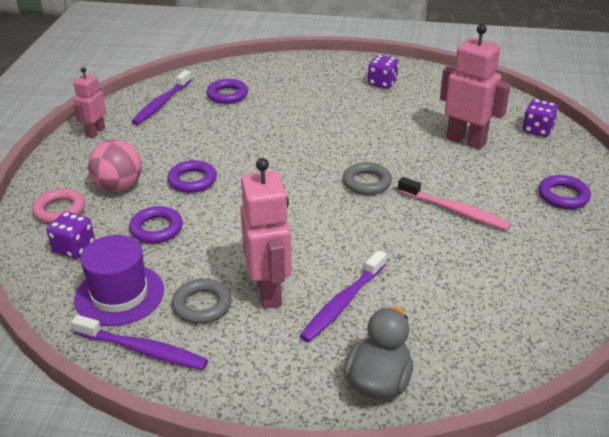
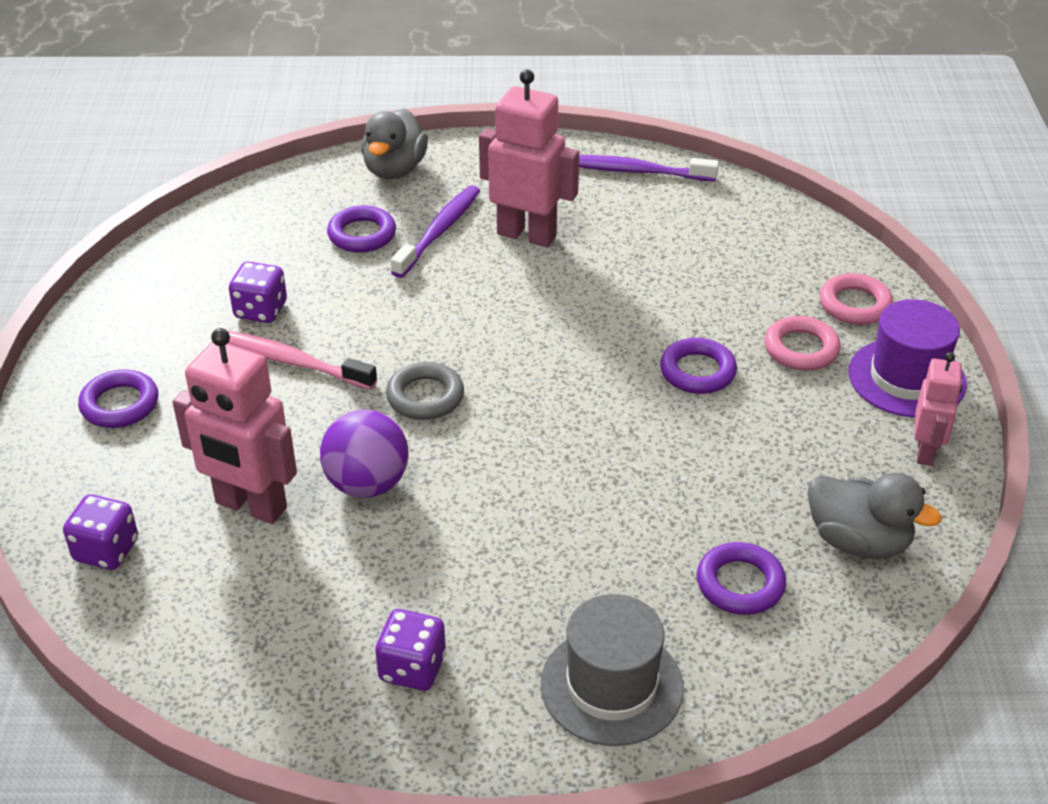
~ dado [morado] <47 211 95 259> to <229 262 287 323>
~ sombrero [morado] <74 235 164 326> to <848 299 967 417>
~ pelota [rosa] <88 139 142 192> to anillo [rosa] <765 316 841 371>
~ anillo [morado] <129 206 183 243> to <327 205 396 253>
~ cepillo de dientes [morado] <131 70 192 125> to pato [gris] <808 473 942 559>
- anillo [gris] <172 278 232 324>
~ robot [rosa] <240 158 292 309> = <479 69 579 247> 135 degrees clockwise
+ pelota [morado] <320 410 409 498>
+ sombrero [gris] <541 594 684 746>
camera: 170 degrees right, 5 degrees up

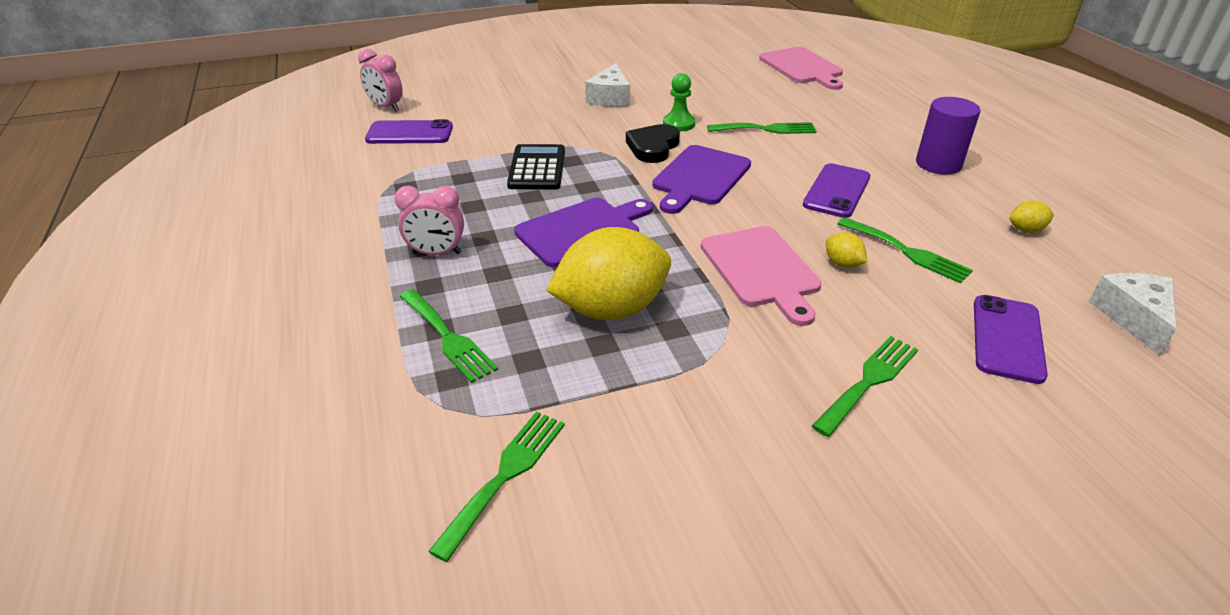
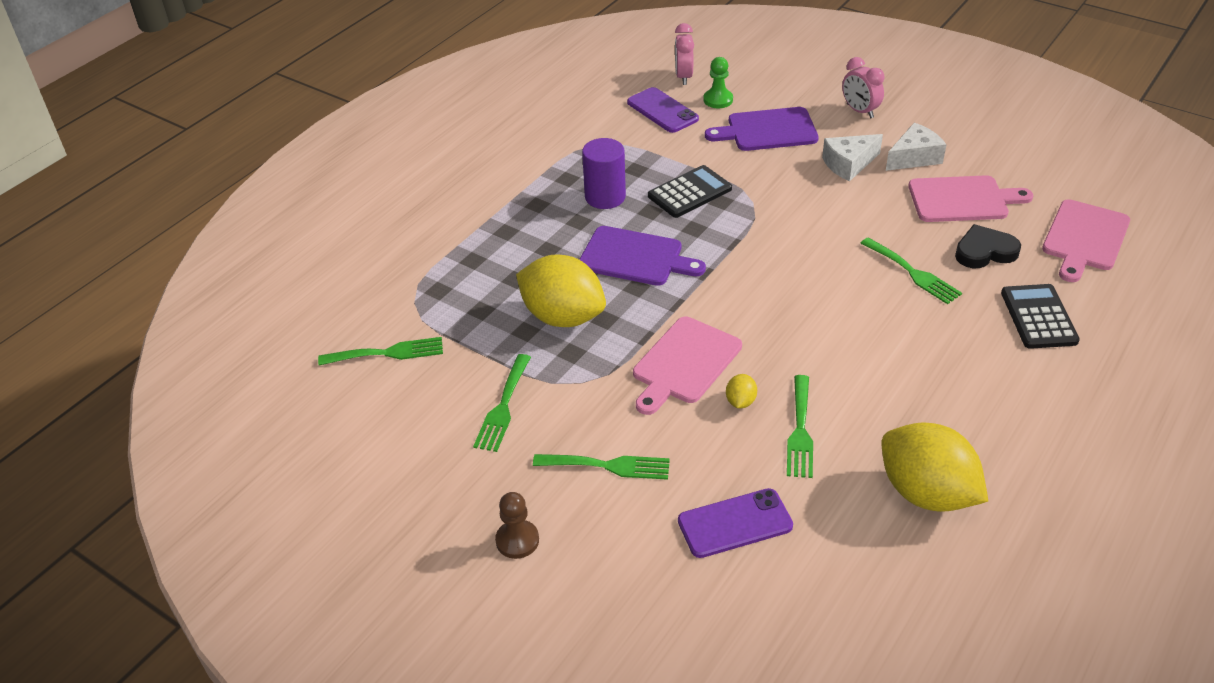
~ despertador [rosa] <395 186 464 255> to <842 57 885 118>
~ tenedor [verde] <399 289 498 383> to <473 354 531 452>
~ corazón [negro] <626 124 680 163> to <955 224 1021 268>
~ tabla de cortar [morado] <652 145 751 214> to <705 107 819 151>
~ peón [verde] <663 73 695 131> to <703 57 733 108>
- móvil [morado] <803 163 870 218>
~ cilindro [morado] <916 97 980 175> to <582 138 626 209>
~ limón [amarillo] <1010 200 1054 233> = <881 422 988 512> x2.45
~ queso [blanco] <1089 273 1177 356> to <886 123 947 171>
+ peón [marrón] <495 492 539 559>
+ tabla de cortar [rosa] <908 175 1033 222>
+ calculadora [negro] <1001 284 1080 349>
camera: 55 degrees right, 5 degrees up

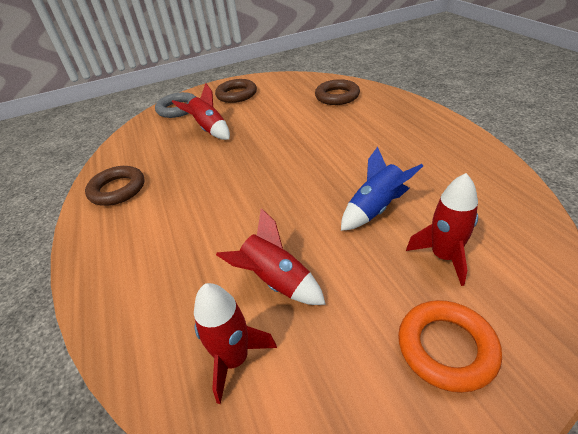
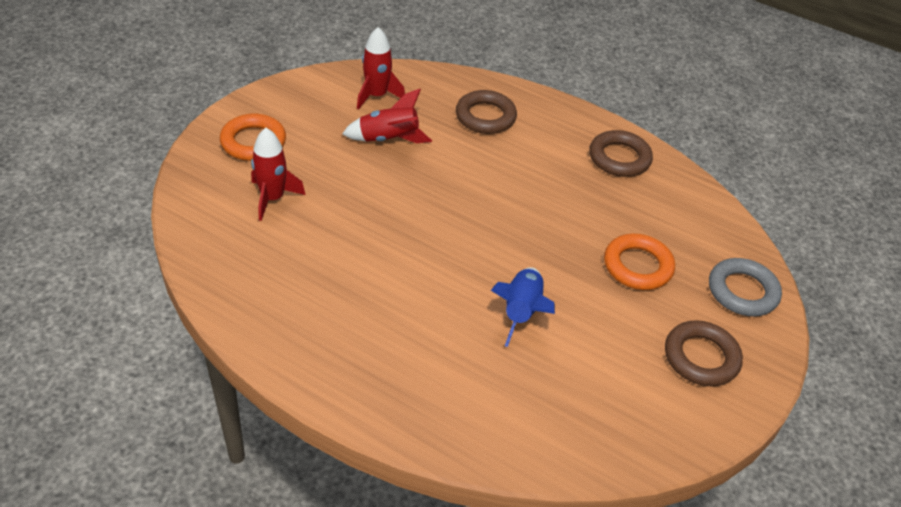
~ cohete [rojo] <172 83 230 140> to anillo [naranja] <604 234 675 290>
~ anillo [marrón] <315 79 360 105> to <456 90 517 134>
~ cohete [azul] <341 147 423 231> to <491 267 555 347>
camera: 135 degrees right, 5 degrees up

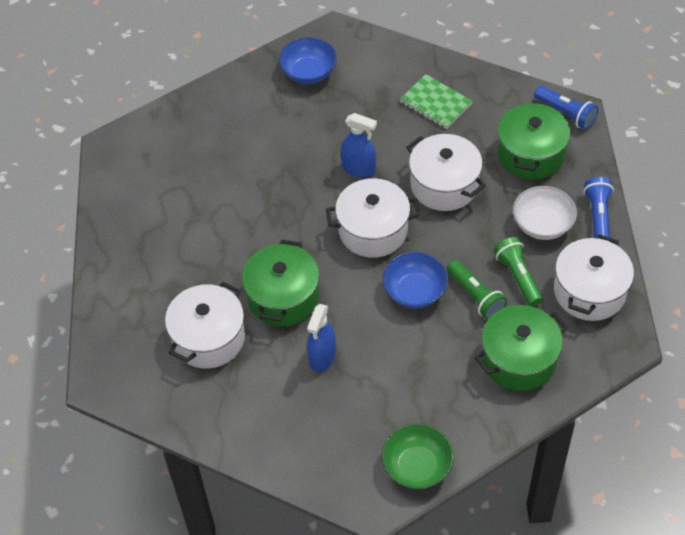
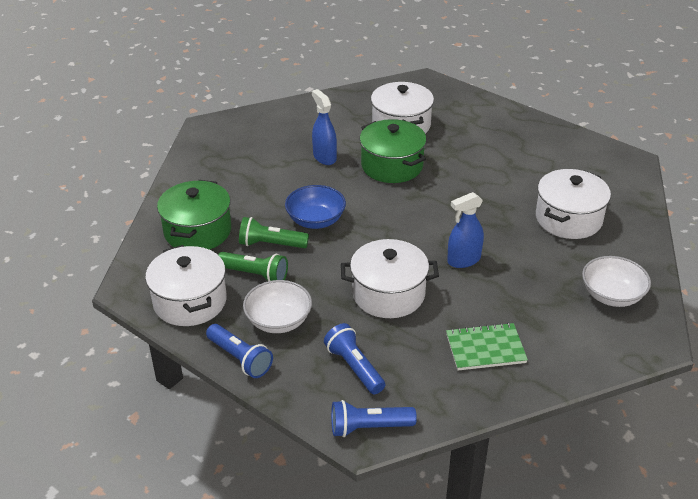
~ cuenco [azul] <279 37 337 84> to cuenco [blanco] <582 256 651 307>
~ olla [blanco] <326 178 420 258> to <536 169 611 239>
- cuenco [verde] <382 424 454 489>
~ olla [verde] <497 100 571 179> to lámpara de mano [azul] <324 323 385 394>
camera: 130 degrees right, 15 degrees down

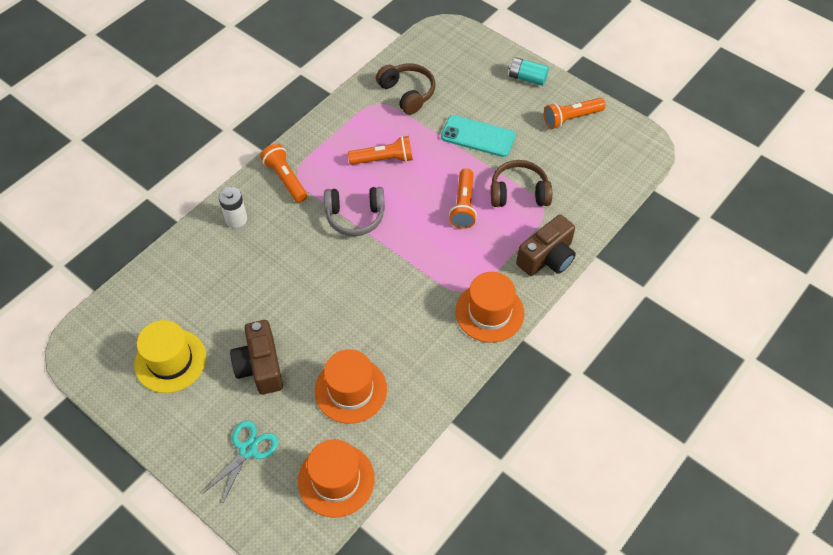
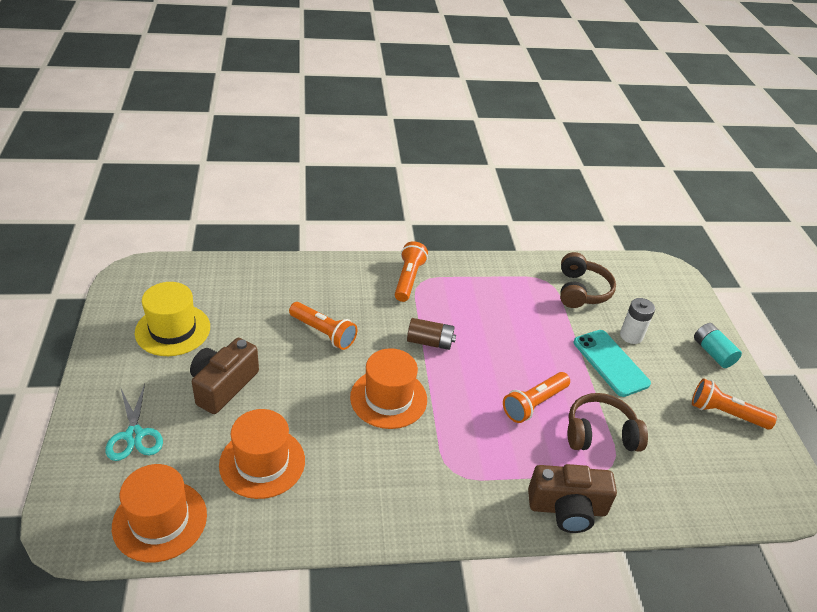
~ tijeras [turquesa] <203 421 278 504> = <106 384 163 461> 90 degrees clockwise
~ pila [blanco] <219 187 247 228> to <620 298 655 344>
~ auriculares [gris] <324 187 385 236> to pila [marrón] <407 318 456 350>
~ lámpara de mano [naranja] <348 136 413 165> to <289 302 358 350>
~ sombrero [naranja] <456 272 524 343> to <350 348 427 429>
~ auriculares [marrón] <491 160 552 207> = <568 393 648 451> 45 degrees counterclockwise
camera: 40 degrees right, 15 degrees down

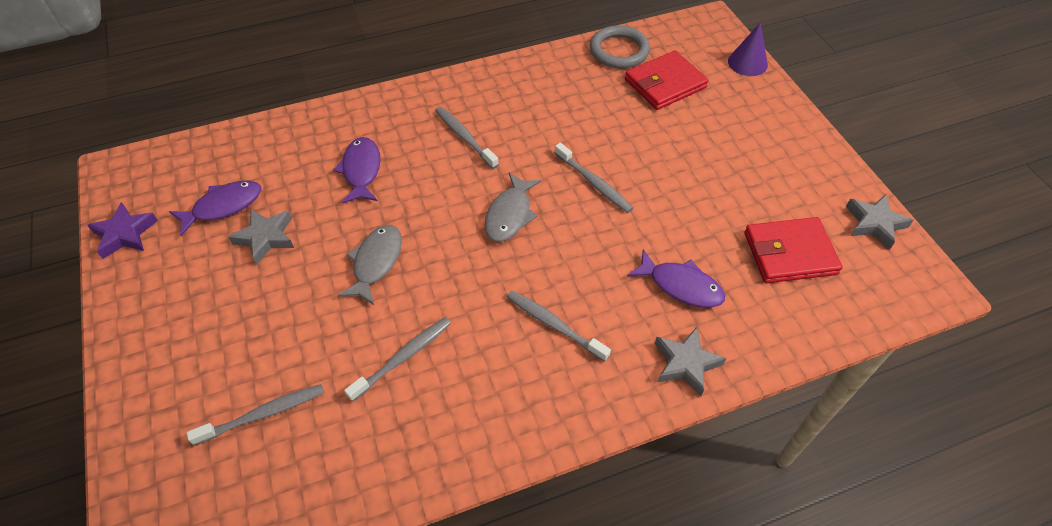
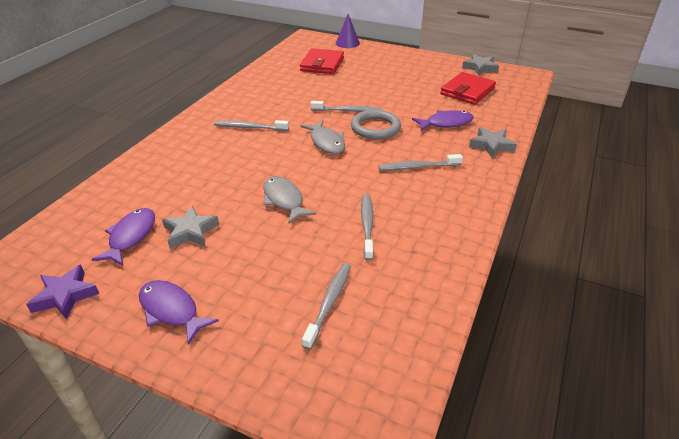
~ pez [morado] <333 137 381 204> to <139 280 219 345>
~ anillo [gris] <590 25 650 68> to <351 110 401 140>
camera: 45 degrees left, 15 degrees down

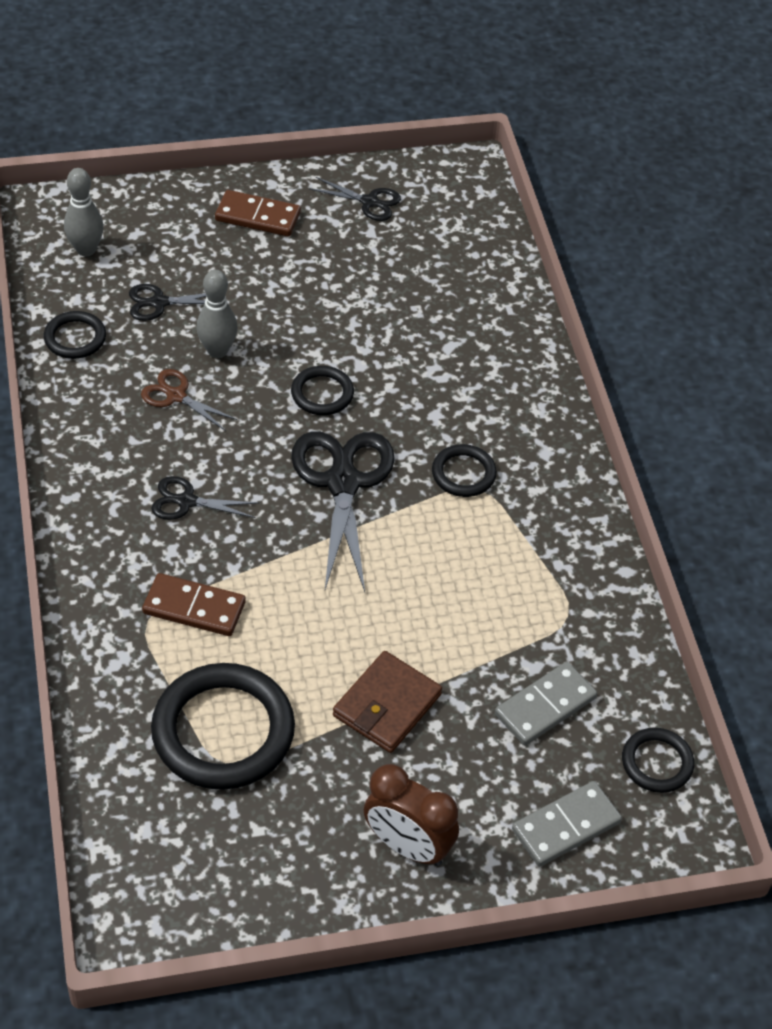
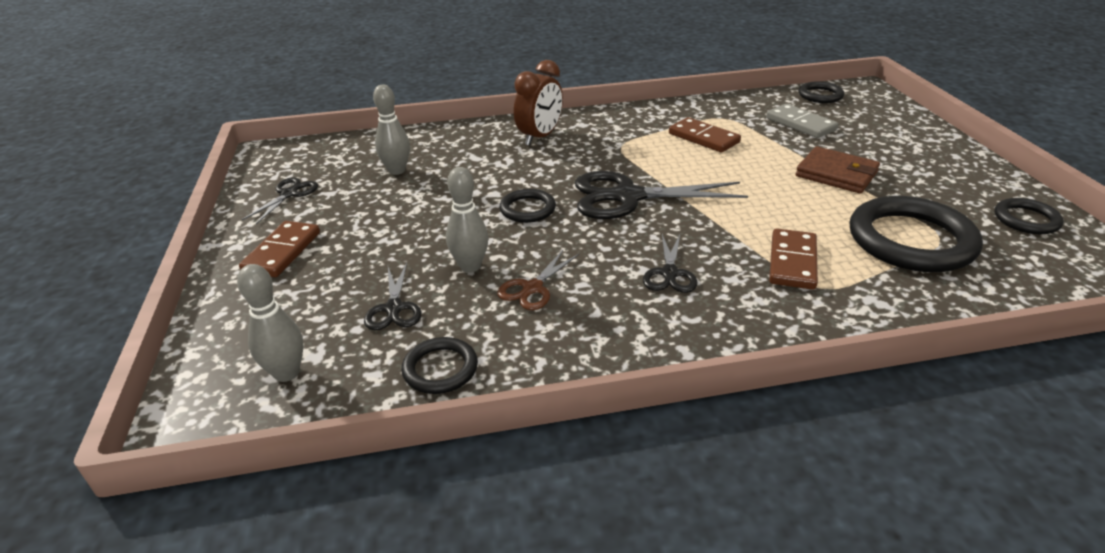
~ despertador [marrón] <364 764 459 866> to <514 60 563 146>
~ anillo [negro] <432 444 497 497> to <995 198 1064 234>
- ficha de dominó [gris] <512 781 622 867>
+ bolo [gris] <373 85 410 175>
+ ficha de dominó [marrón] <669 117 741 152>
camera: 85 degrees left, 15 degrees down

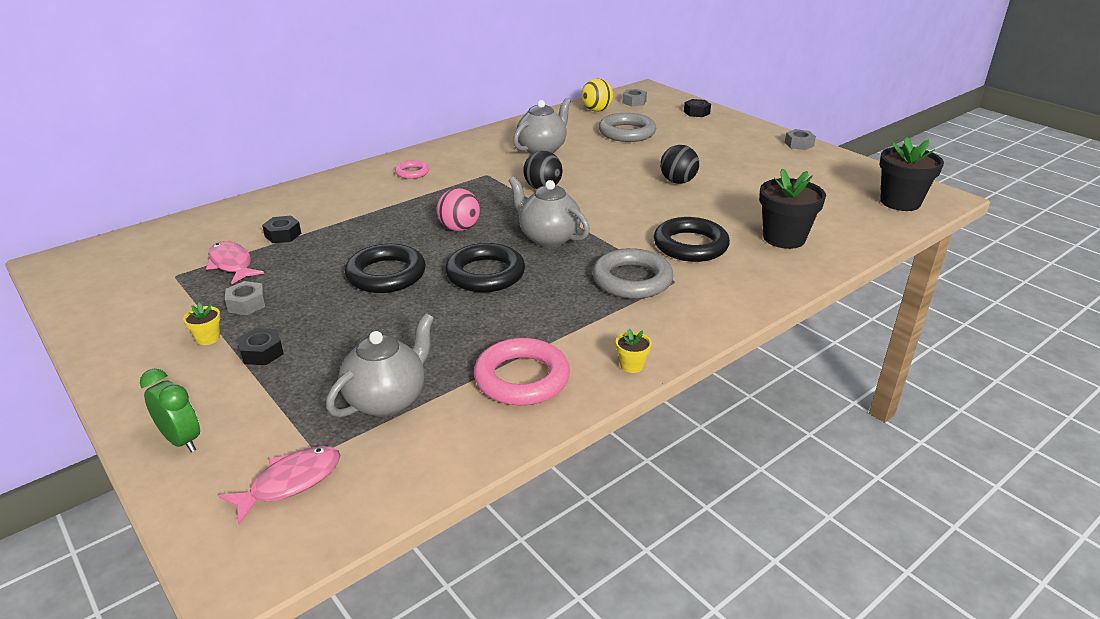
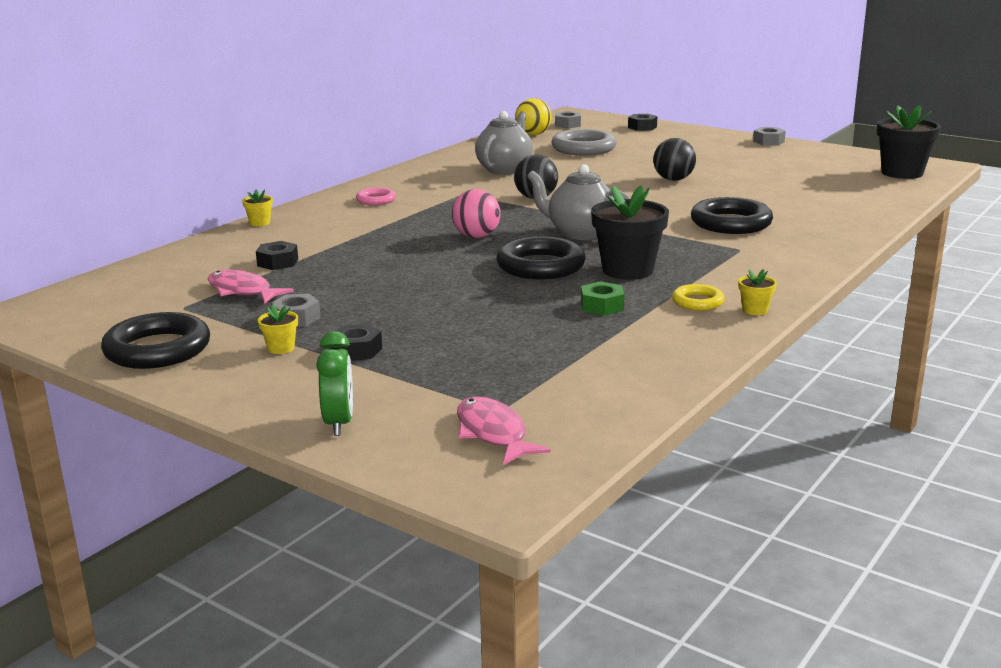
~ despertador [verde] <140 369 200 452> = <316 331 353 436> 60 degrees clockwise
~ pez [rosa] <218 446 341 525> = <457 397 551 465> 60 degrees counterclockwise
- tetera [gris] <326 313 434 417>
~ anillo [negro] <345 244 426 293> to <101 312 210 369>
- anillo [rosa] <474 338 570 405>
- anillo [gris] <593 248 673 299>
~ maceta [negro] <759 168 826 249> to <591 185 669 280>
+ maceta [amarillo] <242 190 273 226>
+ tuerca [verde] <581 281 624 316>
+ anillo [amarillo] <672 284 724 311>
camera: 15 degrees left, 10 degrees down

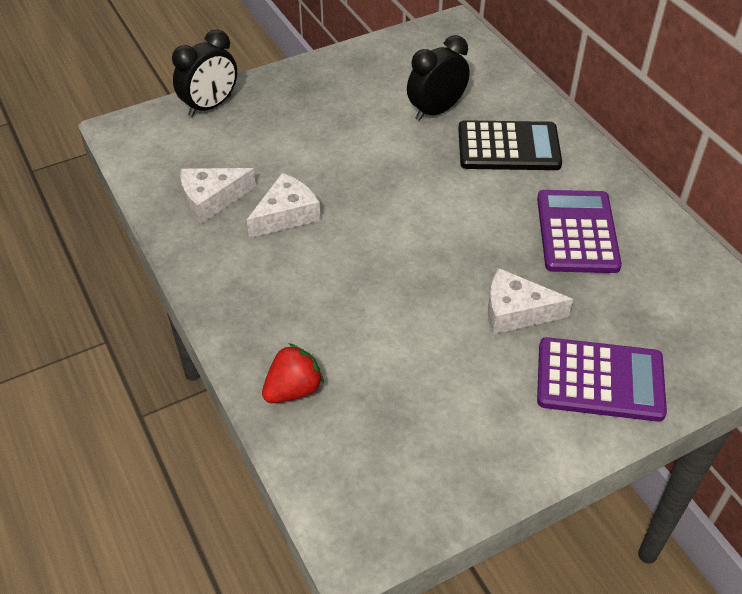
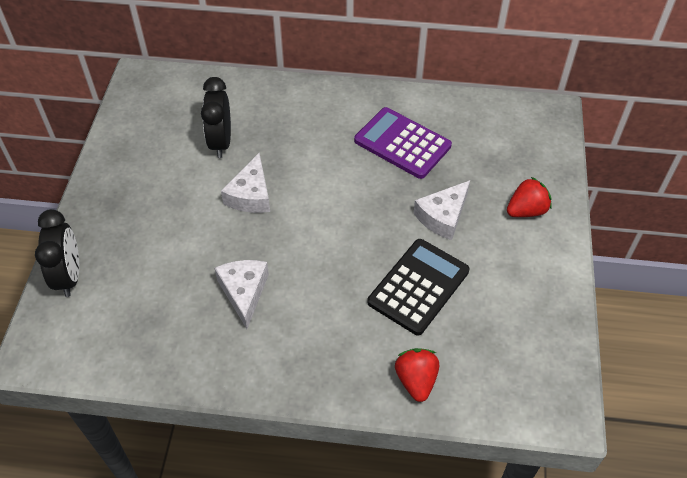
~ queso [blanco] <180 168 256 224> to <221 153 270 213>
~ calculadora [negro] <458 120 562 170> to <367 239 469 335>
~ calculadora [morado] <537 337 667 422> to fresa [rojo] <507 177 552 217>
camera: 55 degrees left, 5 degrees up

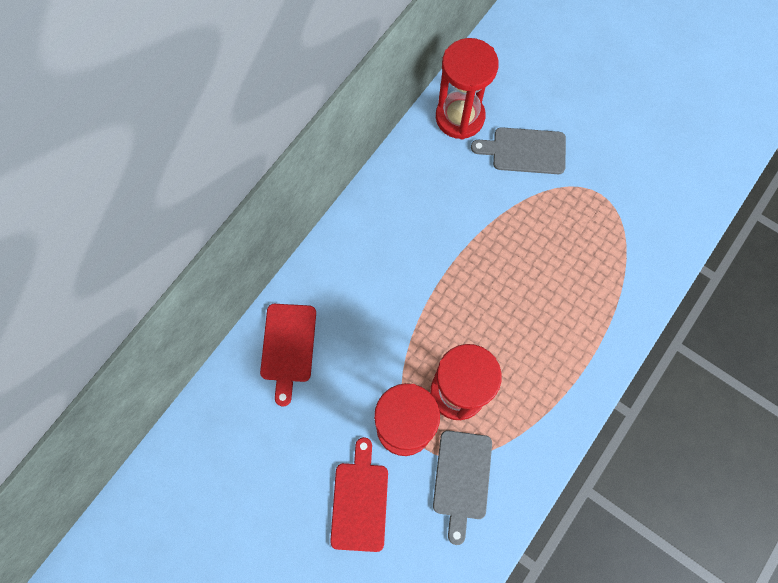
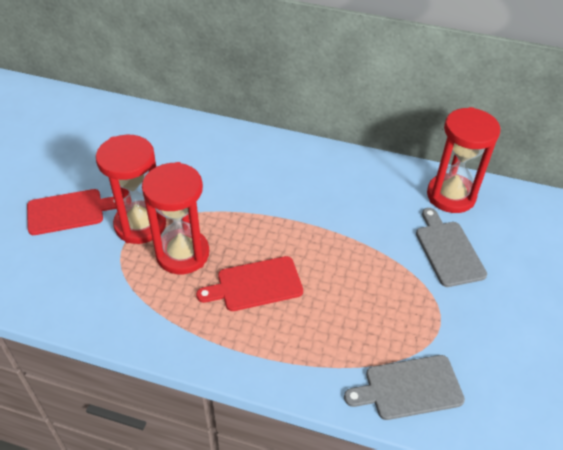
~ tabla de cortar [rojo] <260 304 316 406> to <196 256 303 311>
~ tabla de cortar [gris] <433 430 492 545> to <344 355 465 420>
camera: 70 degrees right, 25 degrees down

